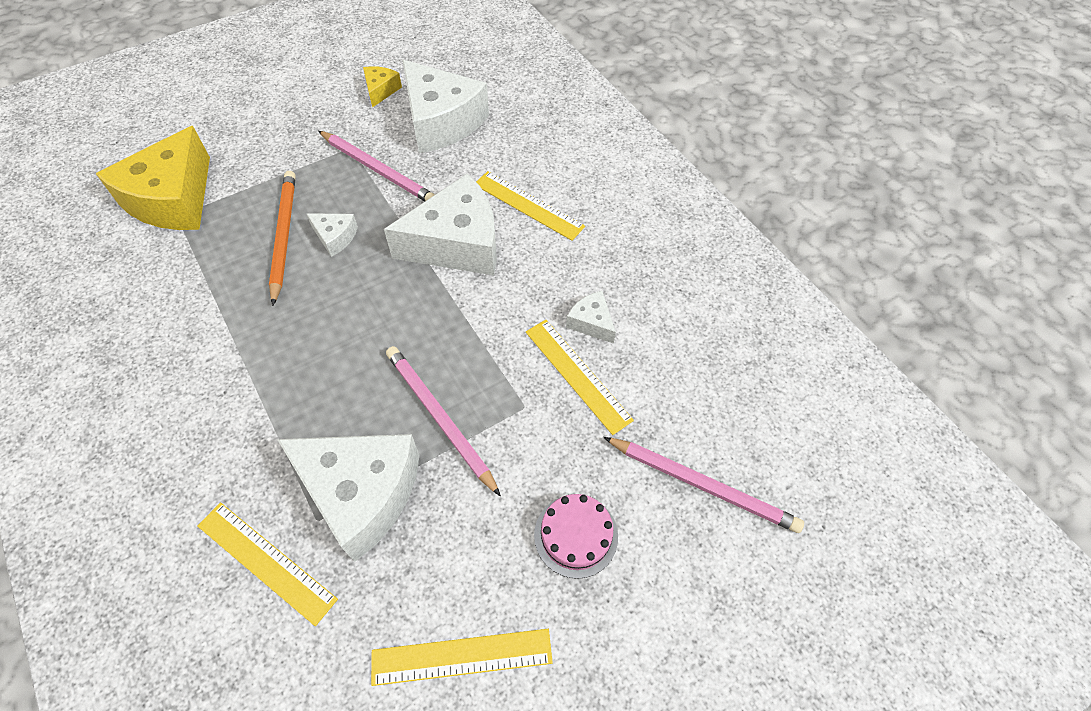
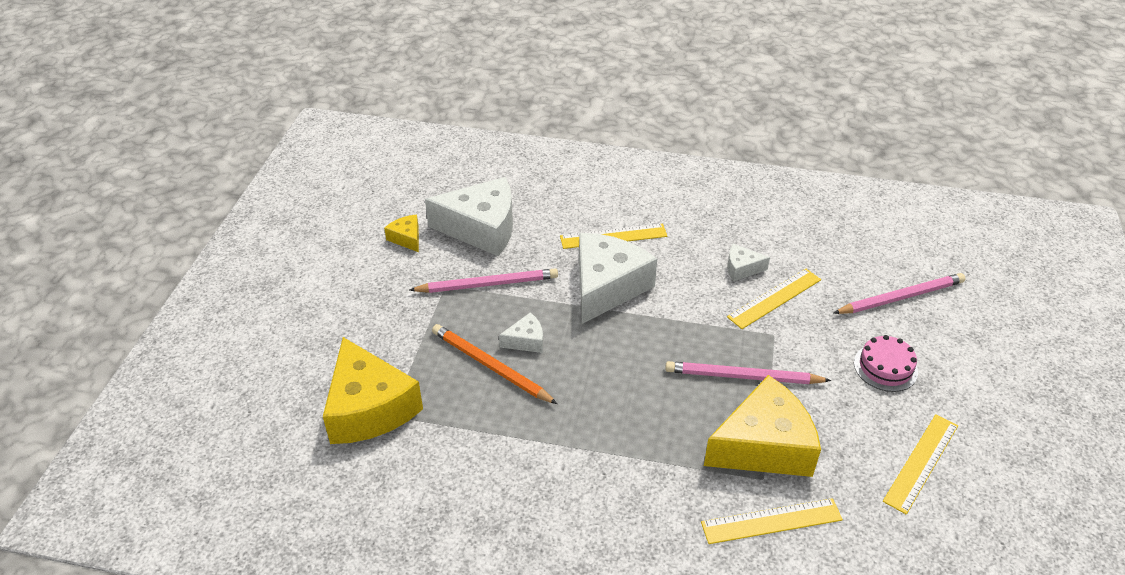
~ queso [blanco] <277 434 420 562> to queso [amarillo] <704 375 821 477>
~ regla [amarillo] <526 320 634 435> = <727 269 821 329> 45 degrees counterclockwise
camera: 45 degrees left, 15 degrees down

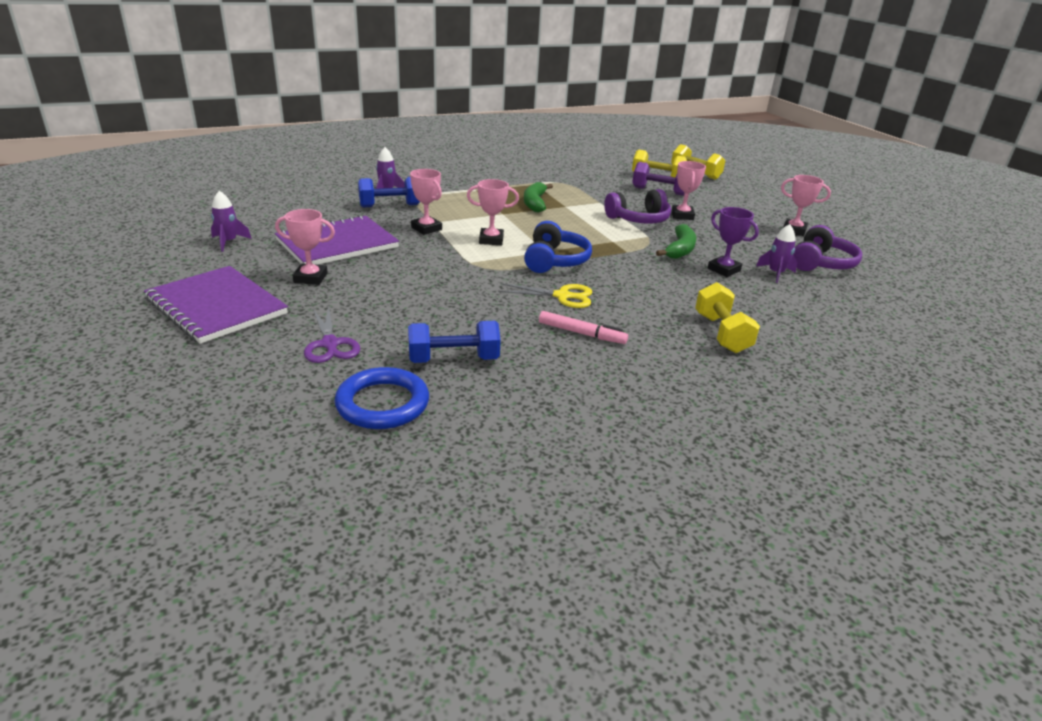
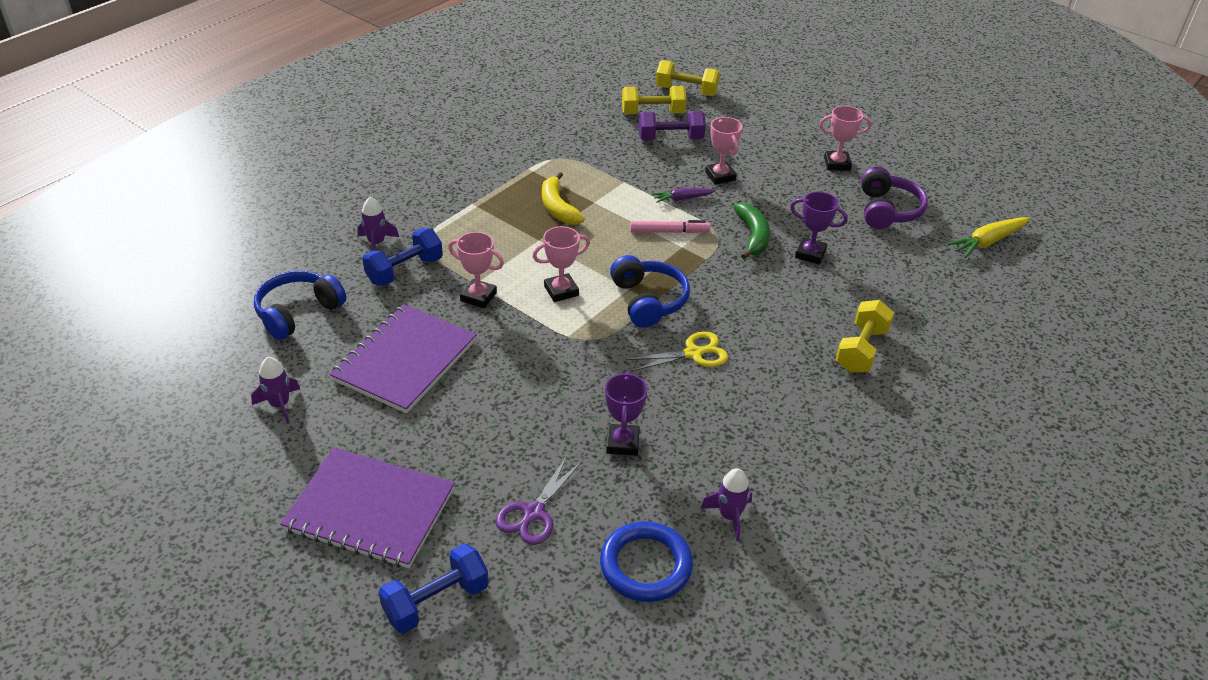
- trofeo [rosa] <275 209 335 285>
~ tijeras [morado] <304 306 360 363> = <496 456 582 545> 75 degrees clockwise
~ mancuerna [azul] <408 321 501 363> to <379 543 489 633>
~ plátano [verde] <524 182 553 212> to plátano [amarillo] <542 172 585 225>
~ rotulador [rosa] <539 311 628 344> to <630 220 710 233>
~ auriculares [morado] <604 189 671 224> to zanahoria [morado] <652 188 716 203>
~ mancuerna [amarillo] <695 282 760 353> = <835 300 894 373> 60 degrees clockwise
~ cohete [morado] <756 224 797 283> to <700 468 752 541>
+ auriculares [azul] <254 270 346 340>
+ trofeo [morado] <605 371 647 456>
+ zanahoria [amarillo] <947 217 1030 258>
camera: 25 degrees left, 10 degrees up

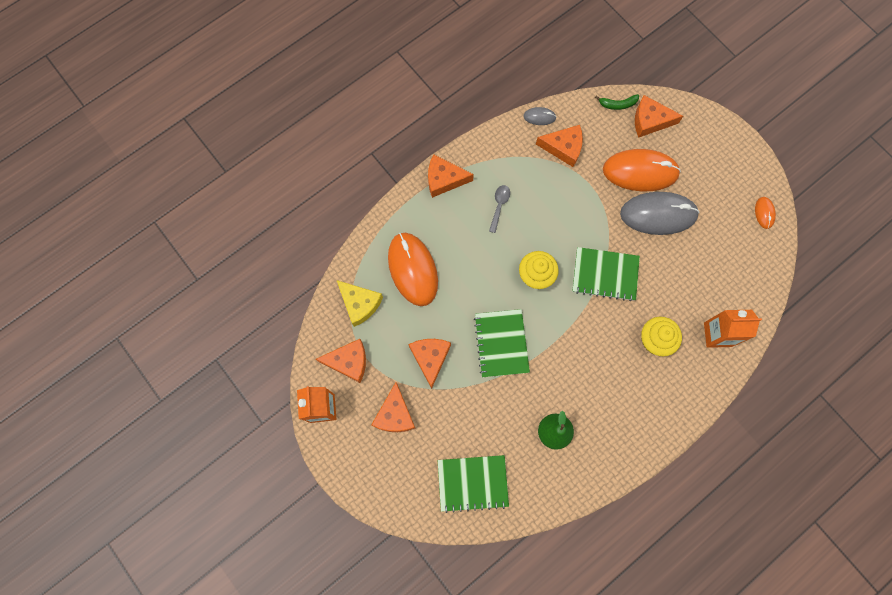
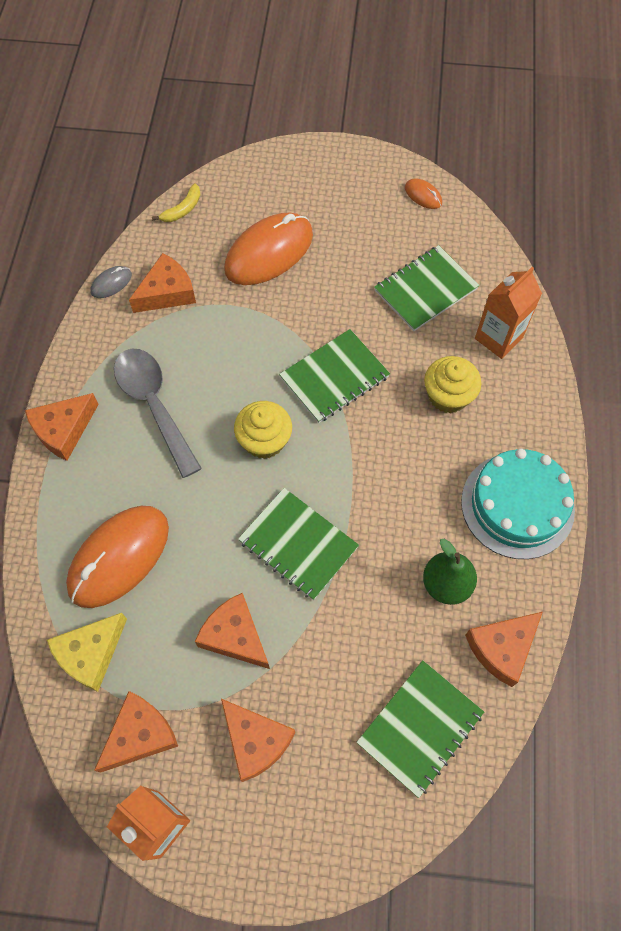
~ queso [amarillo] <337 280 383 327> = <47 613 127 692> 135 degrees clockwise
~ ratón [naranja] <388 233 438 306> = <66 506 169 608> 75 degrees counterclockwise
~ cuchara [gris] <489 185 510 233> = <114 349 202 478> x2.04
~ plátano [verde] <595 94 639 110> to plátano [amarillo] <152 184 200 222>
- ratón [gris] <620 192 699 235>
~ queso [naranja] <635 95 683 138> to <465 612 543 687>
+ cuaderno [verde] <374 245 479 331>
+ tarta [turquesa] <461 448 575 559>
camera: 45 degrees left, 10 degrees down

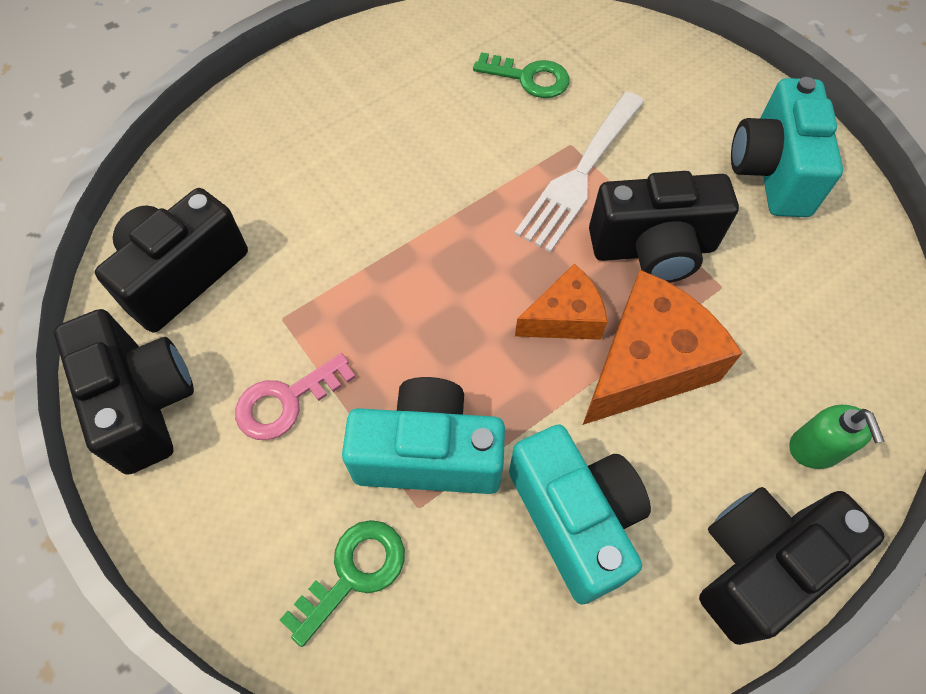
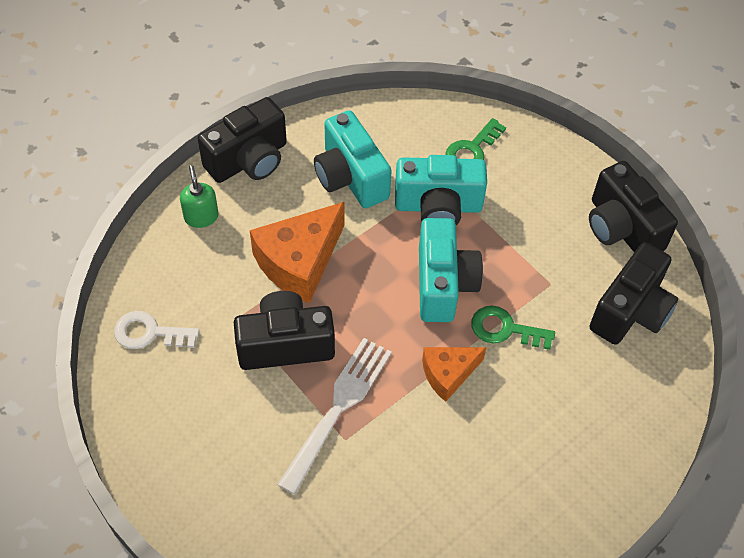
- llave [rosa] <235 353 356 440>
~ llave [verde] <473 52 569 98> to <471 306 555 350>
~ queso [naranja] <515 264 607 340> to <422 347 487 402>
~ cámara [turquesa] <731 77 843 217> to <419 218 483 322>
+ llave [blanco] <114 311 199 349>
camera: 175 degrees right, 5 degrees down

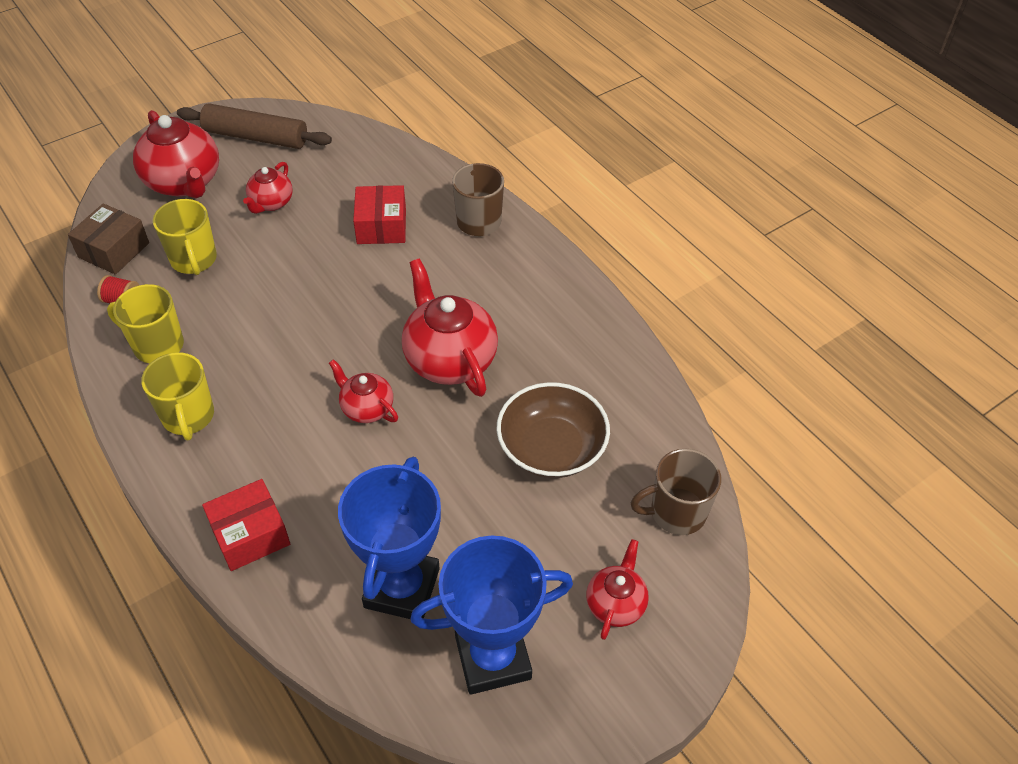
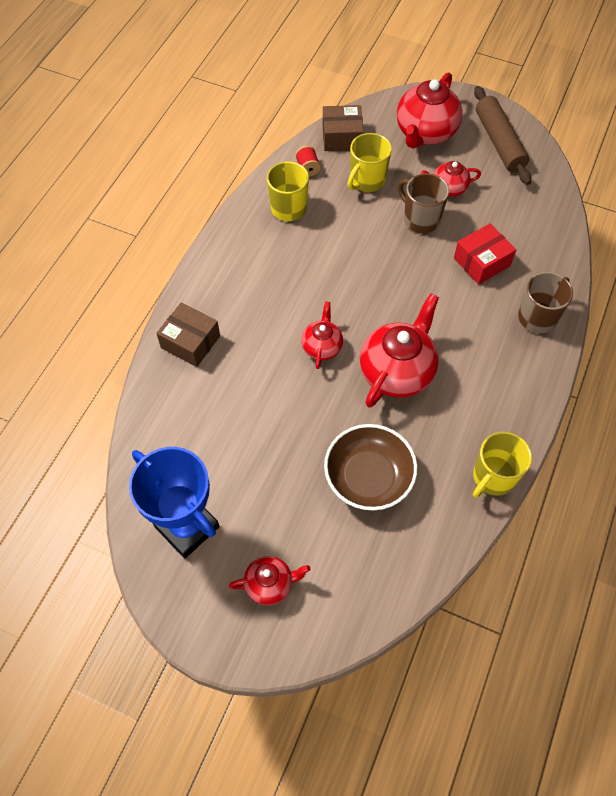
~ taza [amarillo] <141 352 214 440> to <473 432 532 498>
~ caja [rojo] <202 479 290 571> to caja [marrón] <156 303 220 367>
- trofeo [azul] <338 457 441 619>
~ taza [marrón] <631 449 721 535> to <398 173 449 233>
camera: 60 degrees right, 10 degrees up

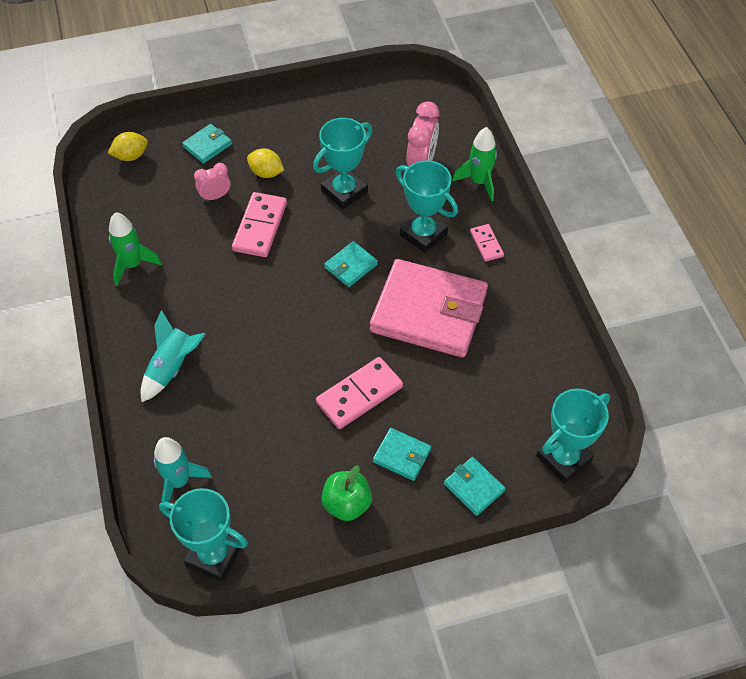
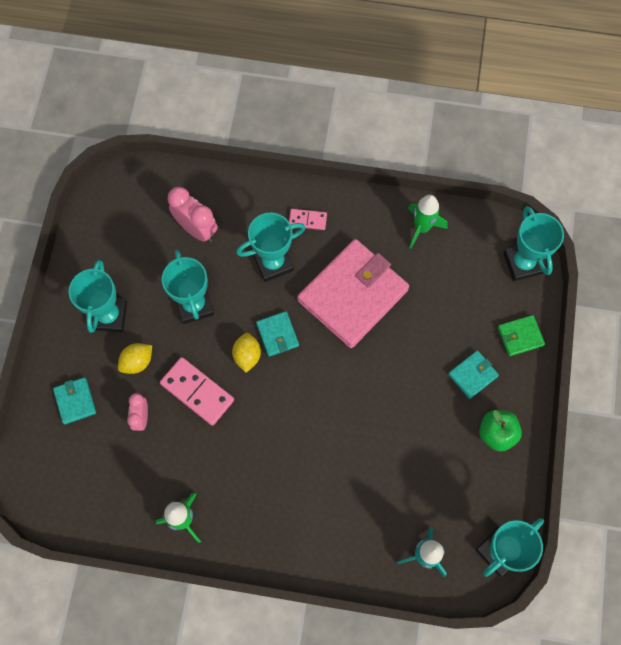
~ limón [amarillo] <108 132 148 161> to <232 333 261 373>
- cohete [turquesa] <141 310 205 402>
- ficha de dominó [rosa] <316 357 403 429>
~ cartera [turquesa] <444 457 506 516> to cartera [verde] <498 315 545 356>
~ cohete [verde] <452 127 497 201> to <408 195 448 249>
+ trofeo [turquesa] <69 260 127 333>
camera: 65 degrees left, 15 degrees up

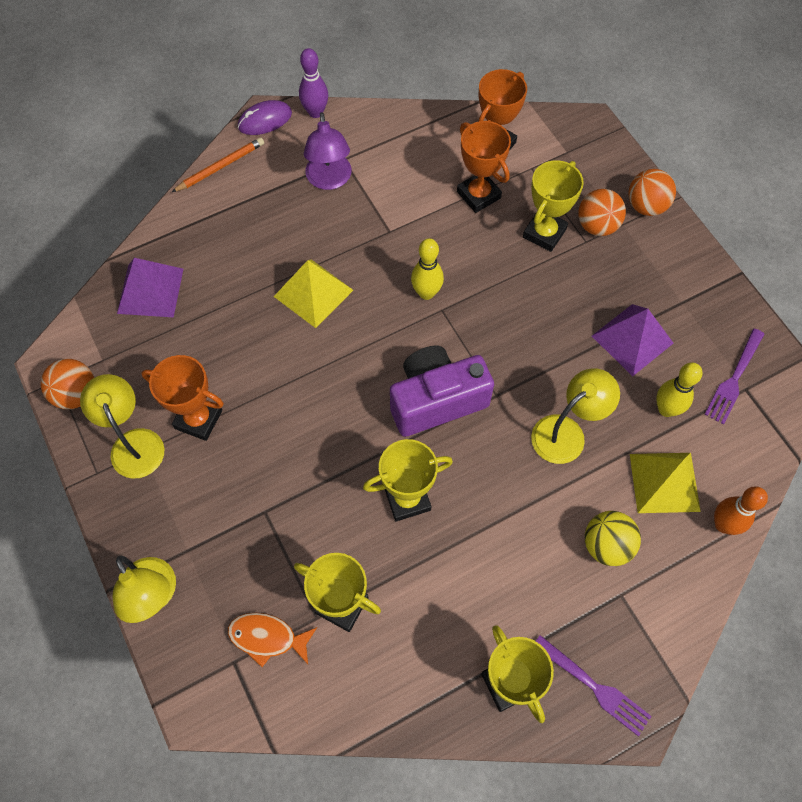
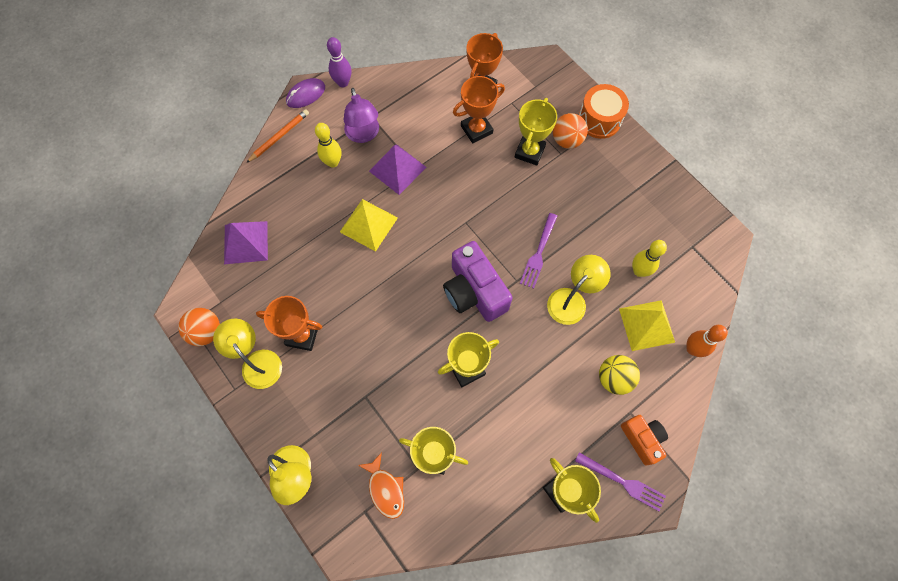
~ pez [naranja] <228 613 317 667> = <358 452 404 519> 120 degrees counterclockwise
~ cámara [morado] <390 346 494 437> = <443 241 513 322> 90 degrees counterclockwise
~ bolo [amarillo] <411 238 444 300> to <315 123 341 168>
~ trofeo [naranja] <457 121 511 213> = <453 76 505 144> 75 degrees counterclockwise
~ pirámide [morado] <592 304 673 376> to <369 144 427 195>
~ pelota [naranja] <628 169 676 216> to tambor [naranja] <579 84 629 139>
~ tenedor [morado] <704 328 764 424> to <520 213 557 289>
+ cámara [naranja] <621 415 668 466>
camera: 10 degrees left, 5 degrees up

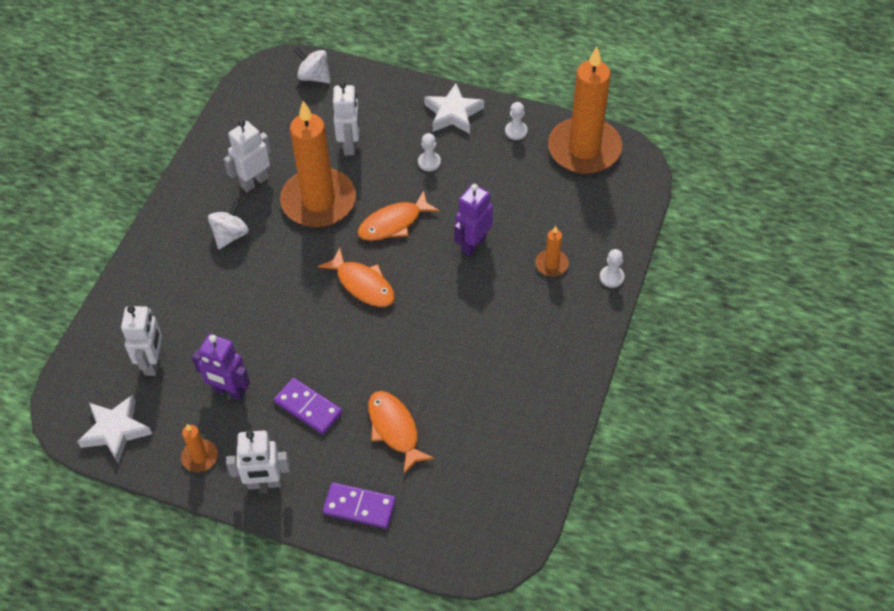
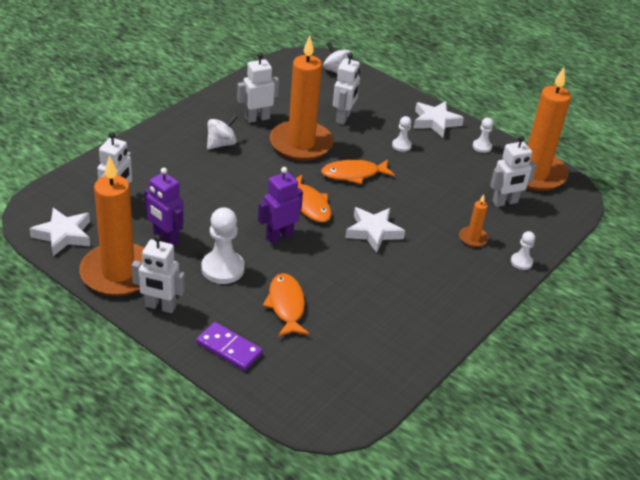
~ vela [naranja] <181 424 218 472> = <79 156 144 296> x2.35
~ ficha de dominó [morado] <274 378 343 434> to peón [blanco] <202 207 245 284>
~ robot [morado] <454 184 493 256> to <258 167 303 243>
+ estrella [blanco] <345 207 405 253>
+ robot [blanco] <490 135 536 207>
camera: 15 degrees right, 15 degrees down

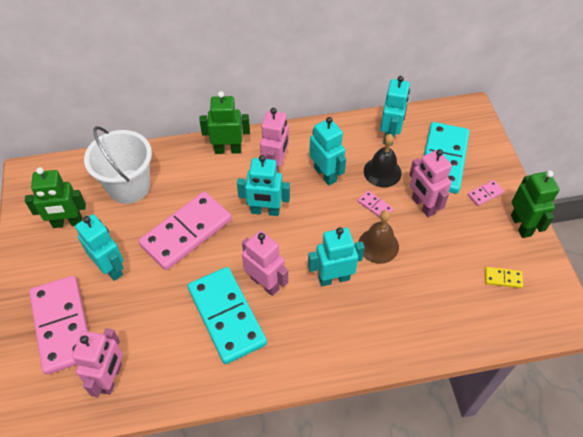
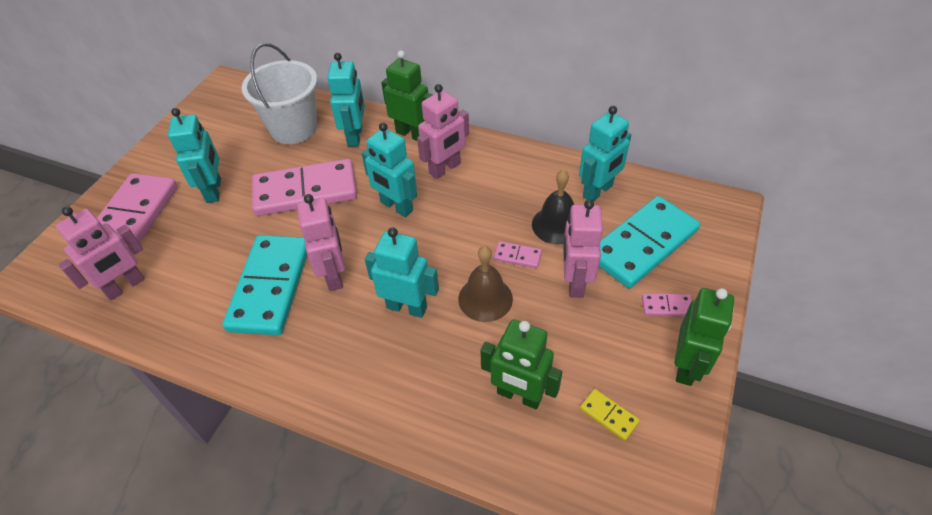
~ robot [verde] <25 167 86 228> to <480 319 562 409>
~ robot [turquesa] <309 117 346 185> to <327 53 365 147>
~ ficha de dominó [rosa] <358 190 394 218> = <494 241 542 268> 60 degrees counterclockwise
camera: 35 degrees right, 5 degrees down

